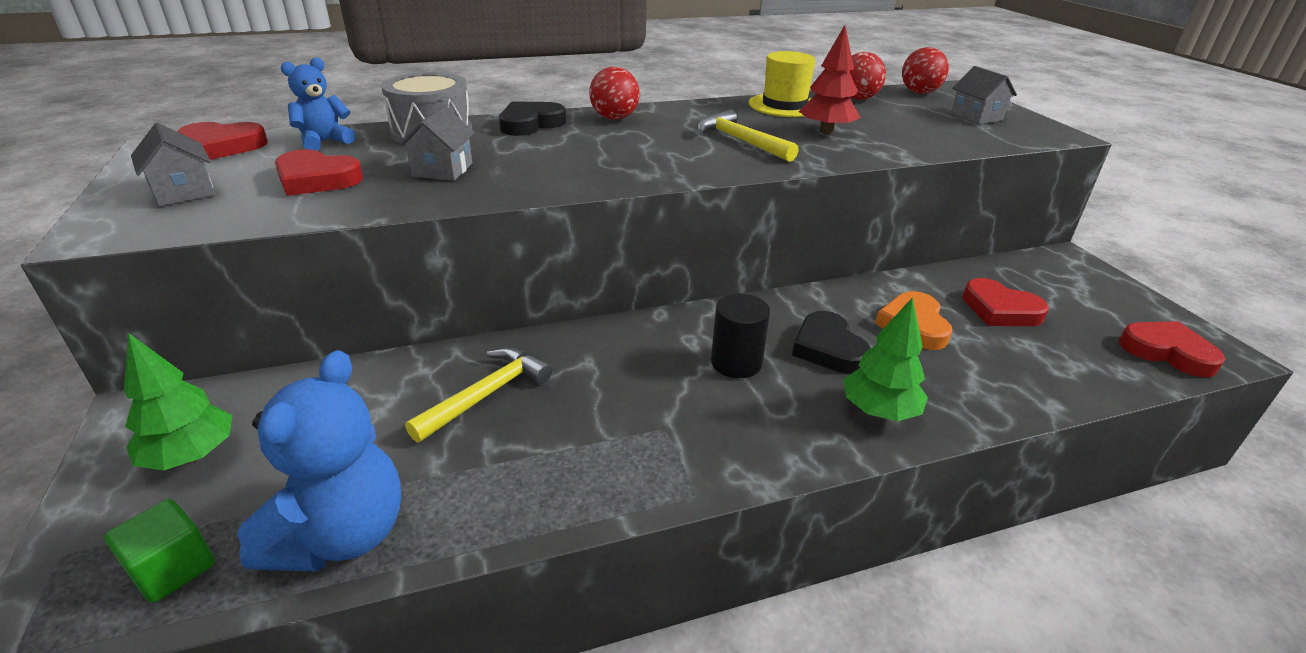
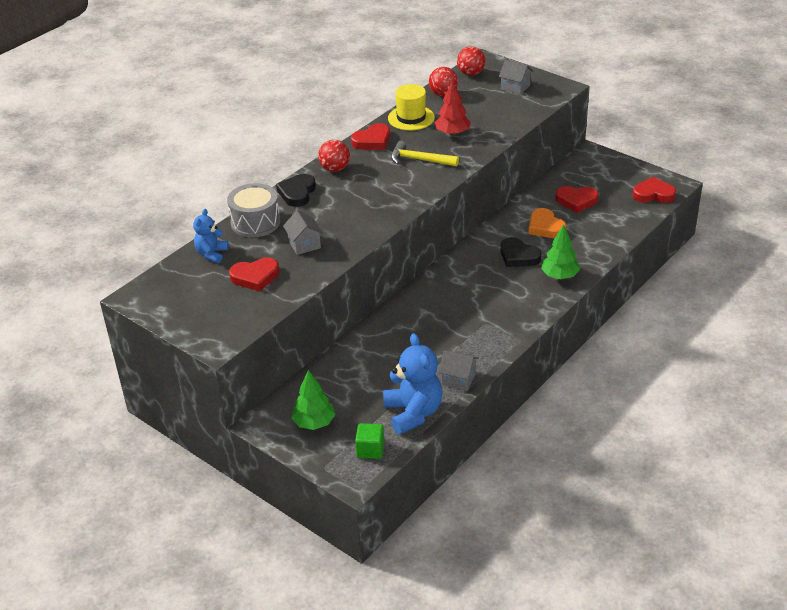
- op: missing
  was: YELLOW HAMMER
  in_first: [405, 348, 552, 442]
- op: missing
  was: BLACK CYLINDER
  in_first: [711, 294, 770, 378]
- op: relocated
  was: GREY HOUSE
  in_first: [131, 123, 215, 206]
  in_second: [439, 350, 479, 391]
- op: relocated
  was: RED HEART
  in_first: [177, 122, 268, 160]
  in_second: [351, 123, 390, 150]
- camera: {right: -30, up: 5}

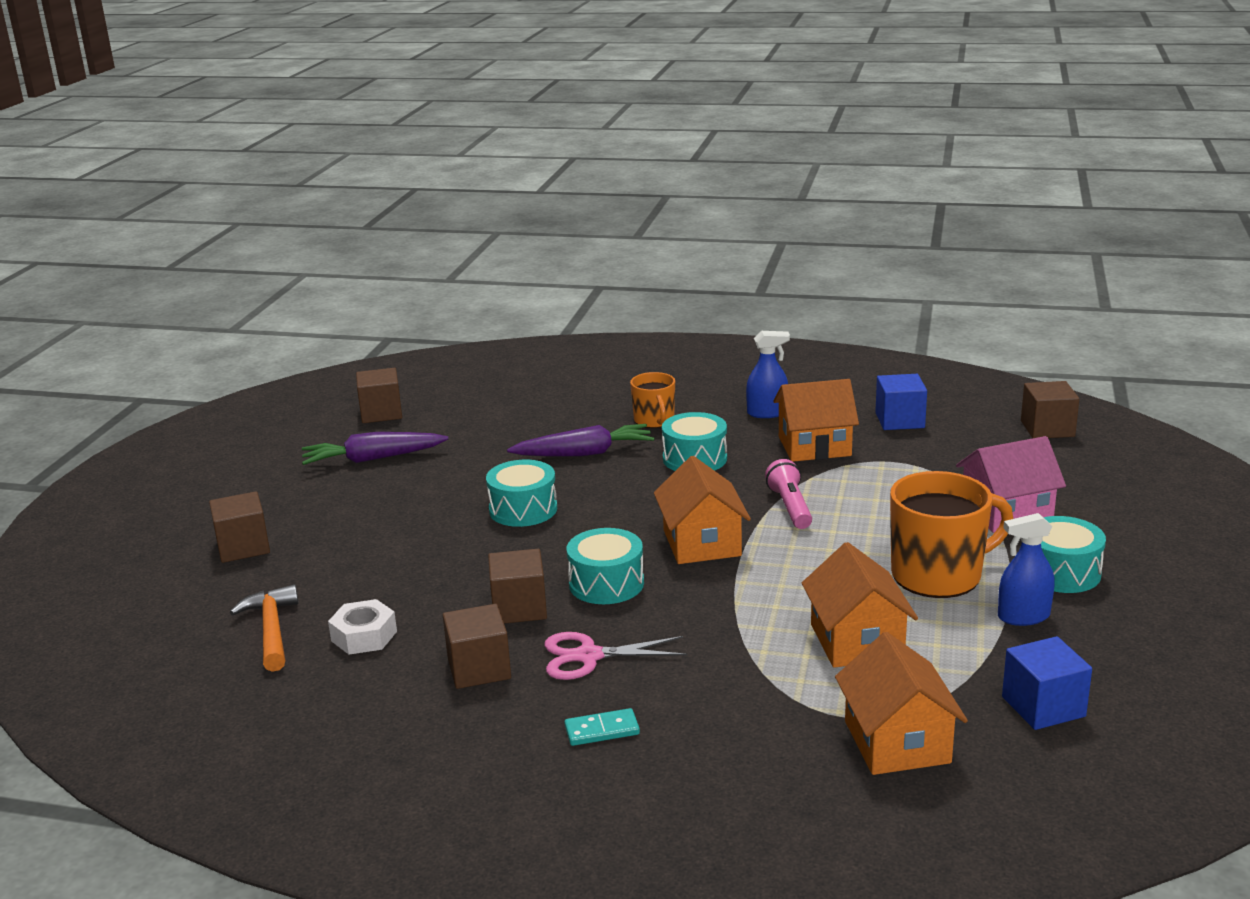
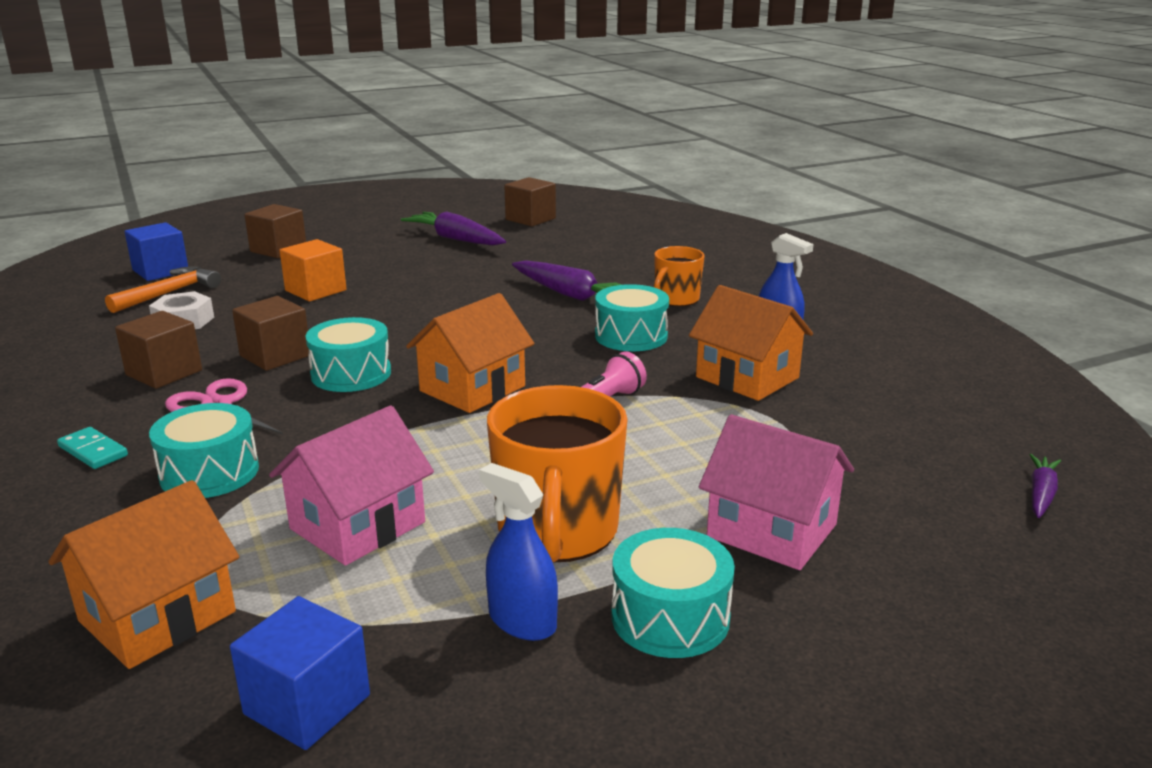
- op: appeared
  now: ORANGE CUBE
  in_second: [280, 239, 346, 301]
- op: relocated
  was: TURQUOISE DRUM
  in_first: [486, 460, 557, 527]
  in_second: [149, 403, 259, 498]
- op: relocated
  was: BLUE CUBE
  in_first: [875, 374, 927, 430]
  in_second: [124, 222, 188, 281]
- op: exchanged
  was: BROWN CUBE
  now: PURPLE CARROT
  in_first: [1021, 381, 1079, 438]
  in_second: [1029, 454, 1061, 518]
- op: colour
  was: ORANGE HOUSE
  now: PINK HOUSE
  in_first: [802, 542, 918, 668]
  in_second: [269, 406, 434, 566]
- op: spun
  was: ORANGE MUG
  in_first: [890, 471, 1013, 598]
  in_second: [487, 385, 628, 562]
  clockwise: 60
- camera: {right: 50, up: 0}

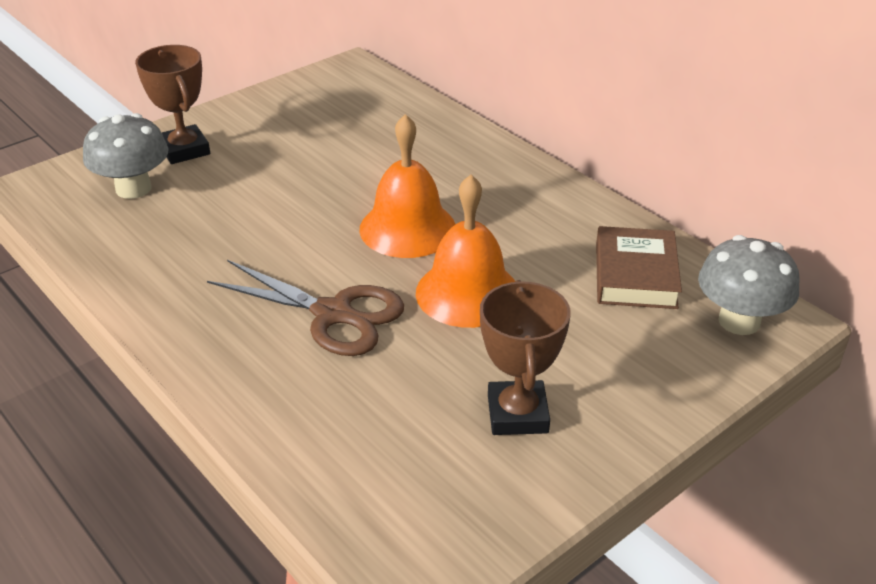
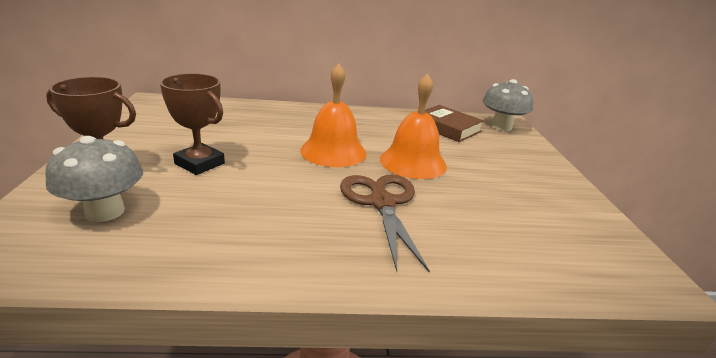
- op: relocated
  was: BROWN TROPHY
  in_first: [480, 280, 571, 435]
  in_second: [160, 73, 225, 175]
- op: spun
  was: BROWN SCISSORS
  in_first: [207, 260, 404, 356]
  in_second: [340, 175, 430, 273]
  clockwise: -75
- camera: {right: -55, up: -10}

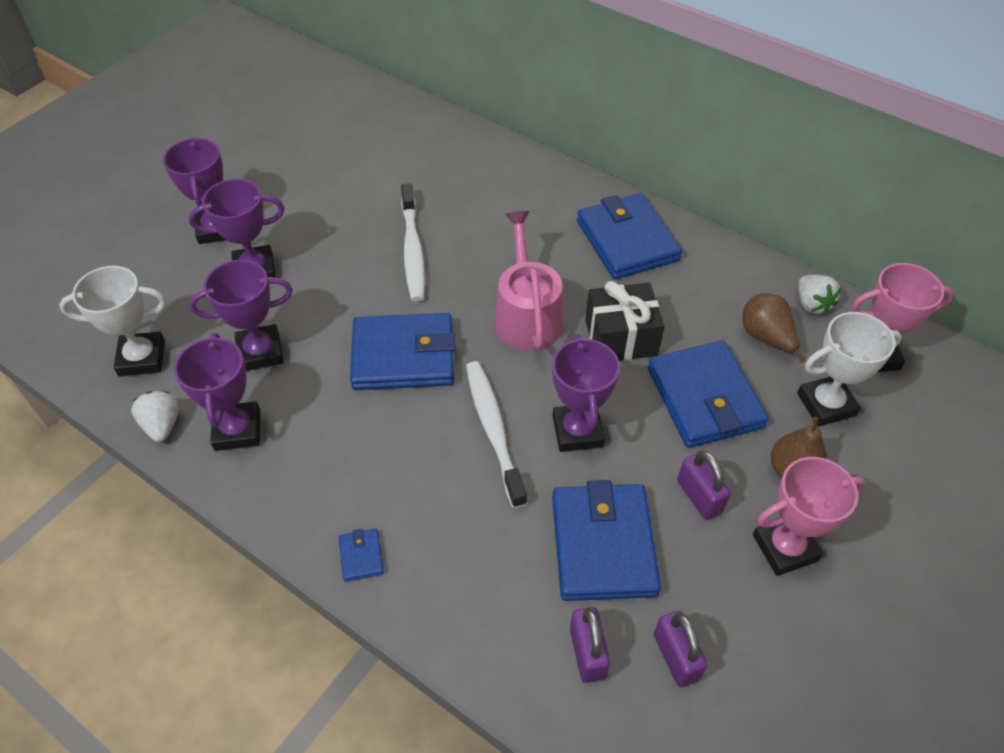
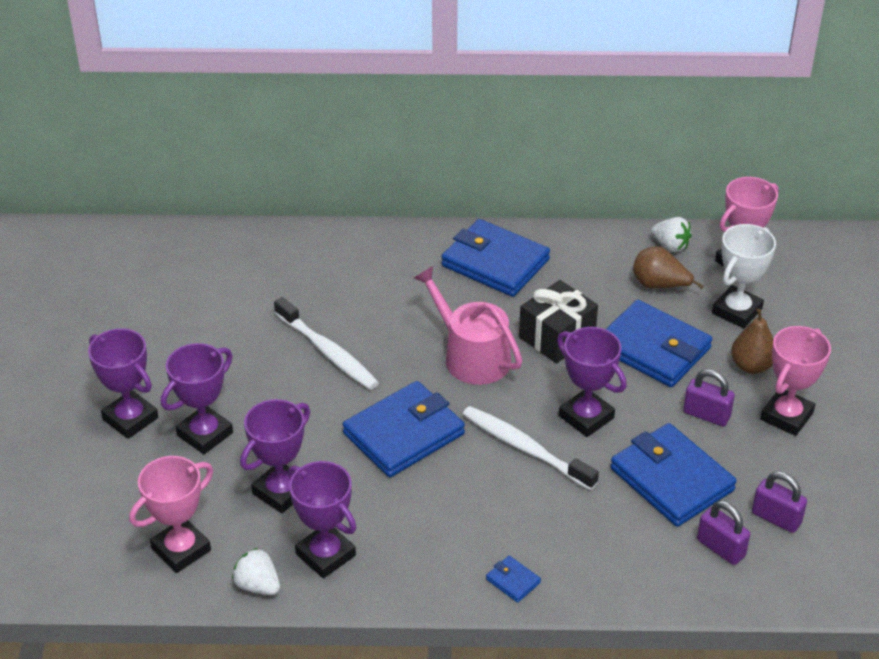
- op: colour
  was: WHITE TROPHY
  now: PINK TROPHY
  in_first: [59, 266, 166, 377]
  in_second: [129, 456, 213, 573]
- camera: {right: -35, up: -10}

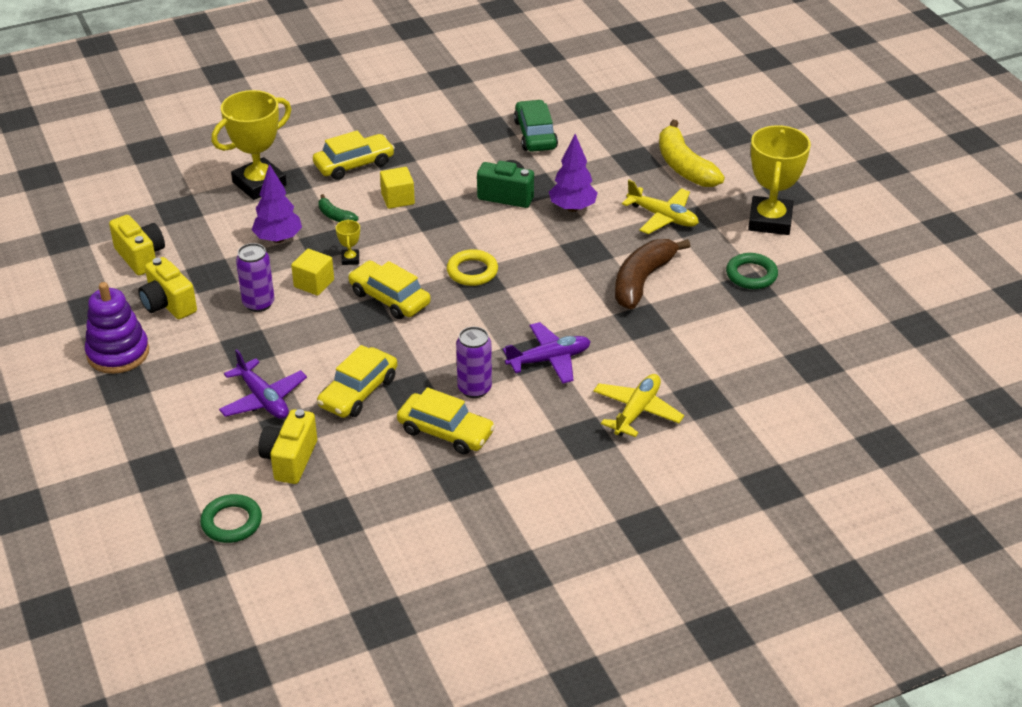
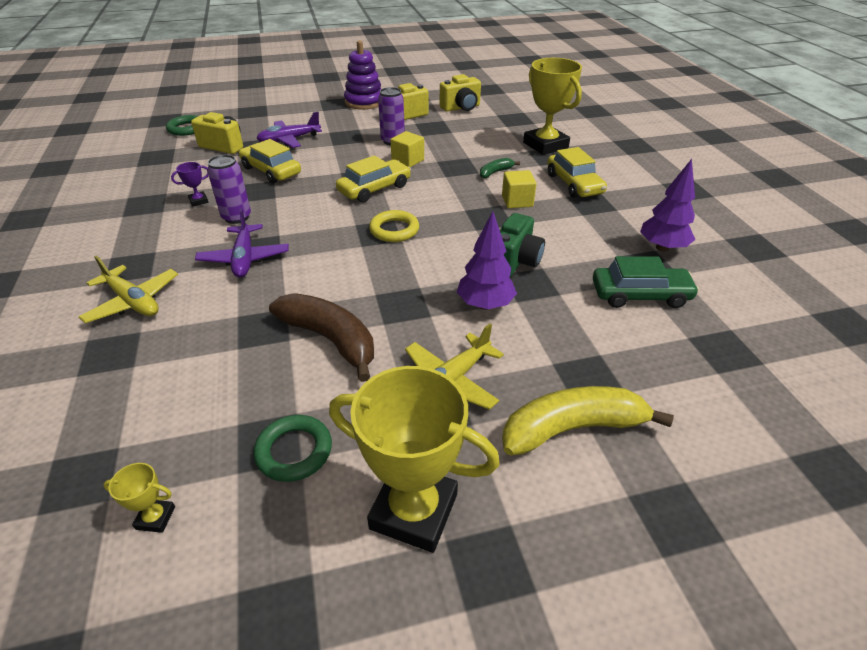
- op: relocated
  was: PURPLE TREE
  in_first: [252, 164, 302, 243]
  in_second: [640, 159, 696, 252]
- op: relocated
  was: YELLOW TROPHY
  in_first: [336, 220, 360, 265]
  in_second: [103, 463, 175, 533]
- op: exchanged
  was: YELLOW CAR
  now: PURPLE TROPHY
  in_first: [397, 387, 495, 454]
  in_second: [171, 162, 209, 206]
- camera: {right: 100, up: 0}

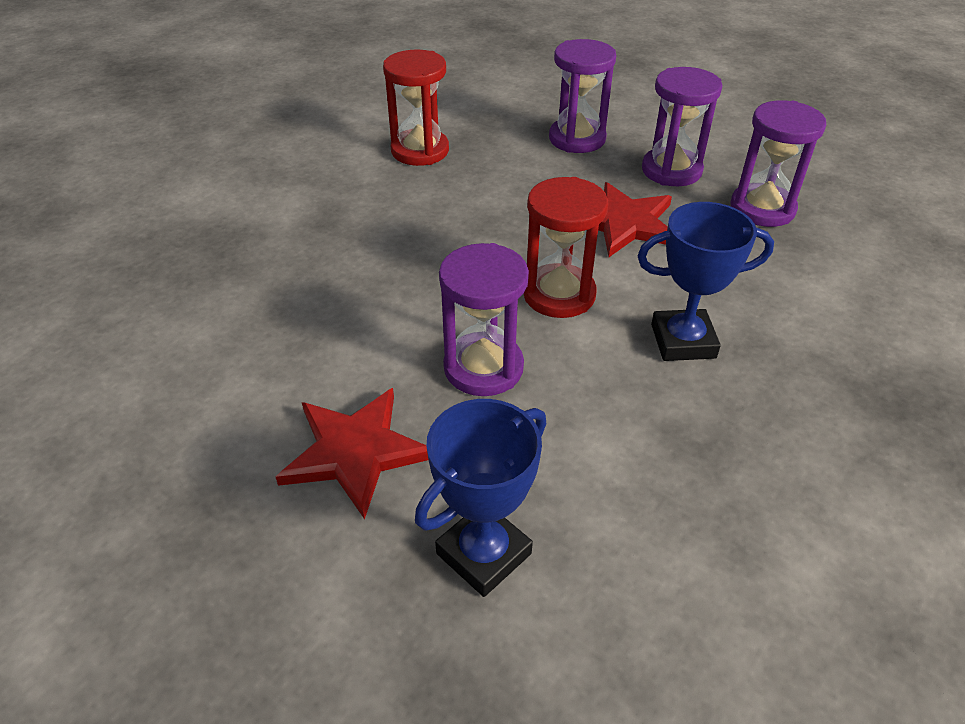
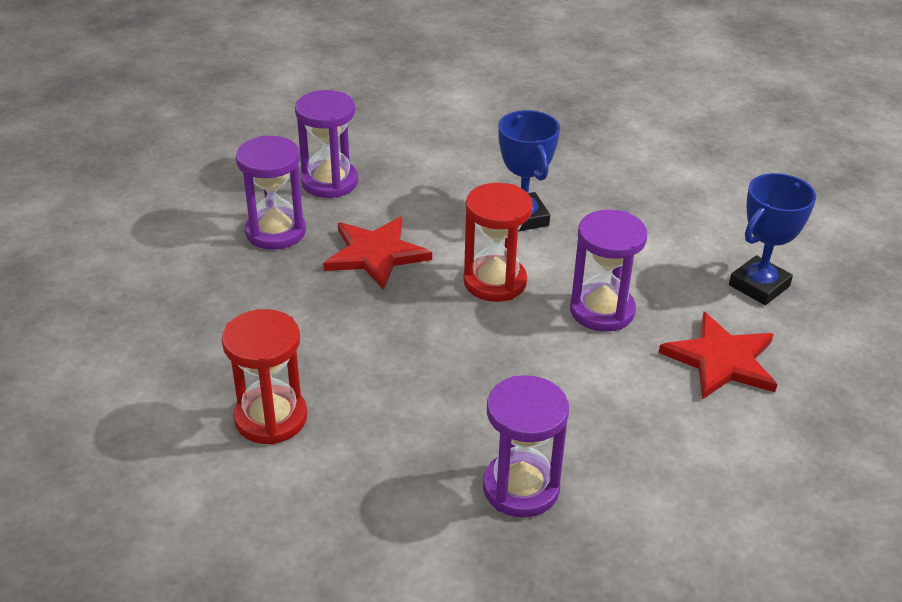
- op: relocated
  was: PURPLE HOURGLASS
  in_first: [549, 39, 616, 153]
  in_second: [483, 375, 569, 517]
- op: spun
  was: BLUE TROPHY
  in_first: [415, 399, 546, 597]
  in_second: [729, 173, 816, 305]
  clockwise: -75
- camera: {right: -105, up: -5}

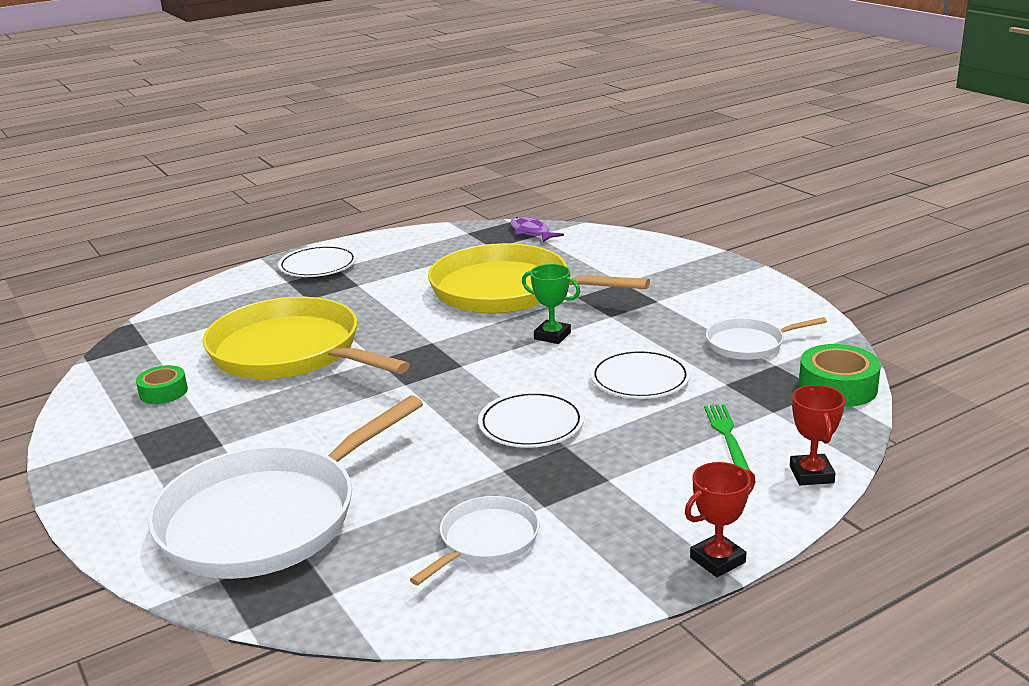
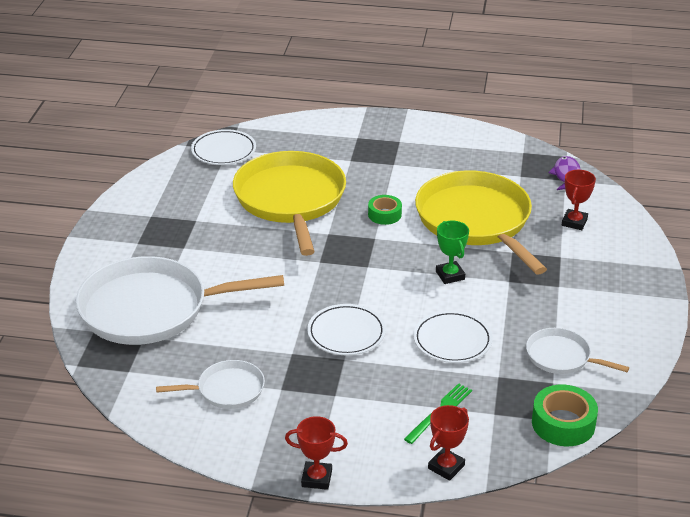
- op: appeared
  now: RED TROPHY
  in_second: [562, 170, 596, 230]
- op: relocated
  was: GREEN TAPE
  in_first: [136, 365, 188, 404]
  in_second: [368, 195, 402, 225]
- op: relocated
  was: WHITE PLATE
  in_first: [278, 245, 357, 277]
  in_second: [191, 129, 256, 165]
- camera: {right: 40, up: 10}

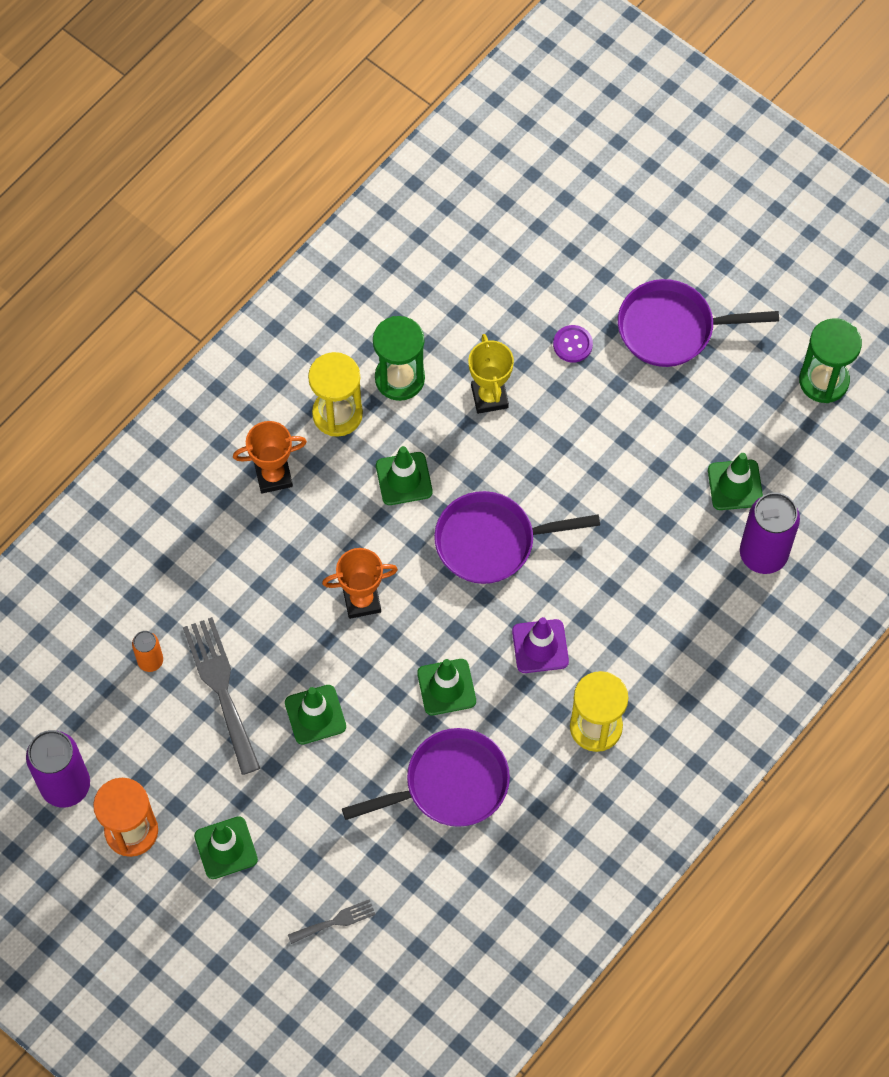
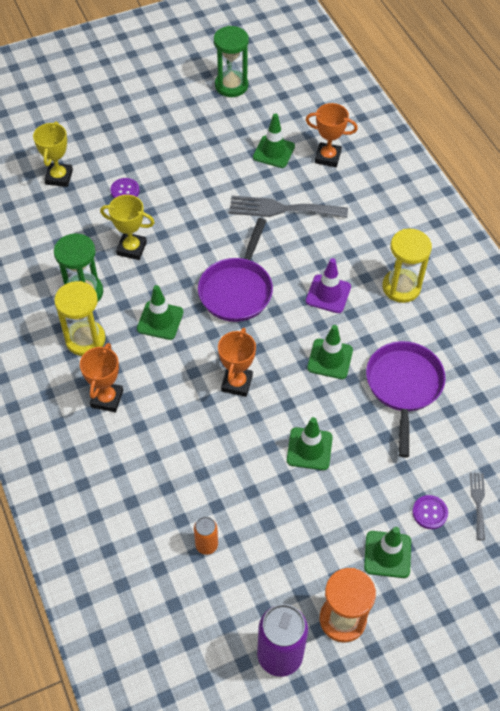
- op: missing
  was: PURPLE PAN
  in_first: [618, 279, 779, 367]
- op: appeared
  now: YELLOW TROPHY
  in_second: [33, 121, 73, 187]
- op: appeared
  now: PURPLE BUTTON
  in_second: [412, 495, 448, 529]
- op: relocated
  was: GREY FORK
  in_first: [183, 617, 260, 775]
  in_second: [229, 196, 348, 218]
- op: exchanged
  was: PURPLE CAN
  now: ORANGE TROPHY
  in_first: [740, 492, 800, 574]
  in_second: [306, 103, 358, 167]
- camera: {right: -65, up: -10}

